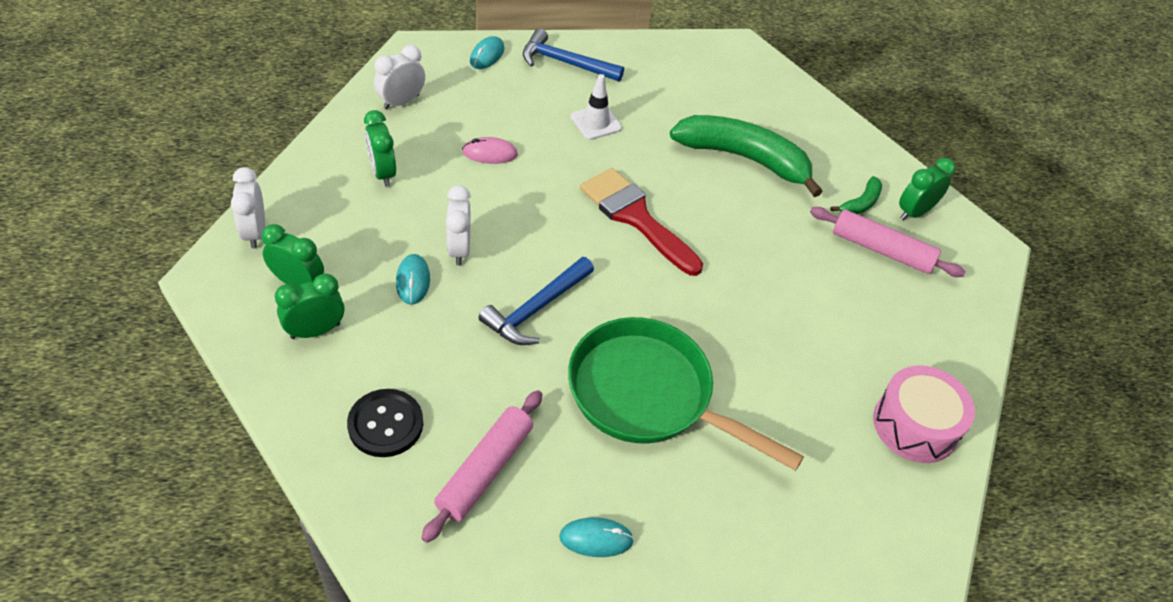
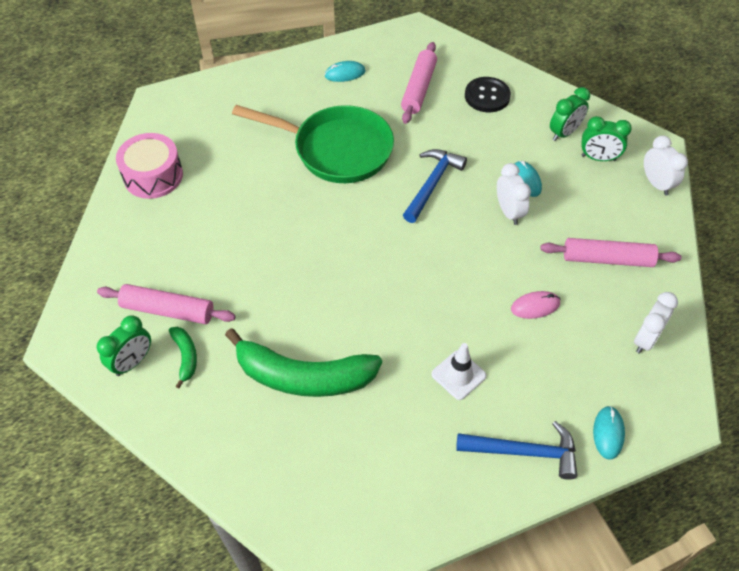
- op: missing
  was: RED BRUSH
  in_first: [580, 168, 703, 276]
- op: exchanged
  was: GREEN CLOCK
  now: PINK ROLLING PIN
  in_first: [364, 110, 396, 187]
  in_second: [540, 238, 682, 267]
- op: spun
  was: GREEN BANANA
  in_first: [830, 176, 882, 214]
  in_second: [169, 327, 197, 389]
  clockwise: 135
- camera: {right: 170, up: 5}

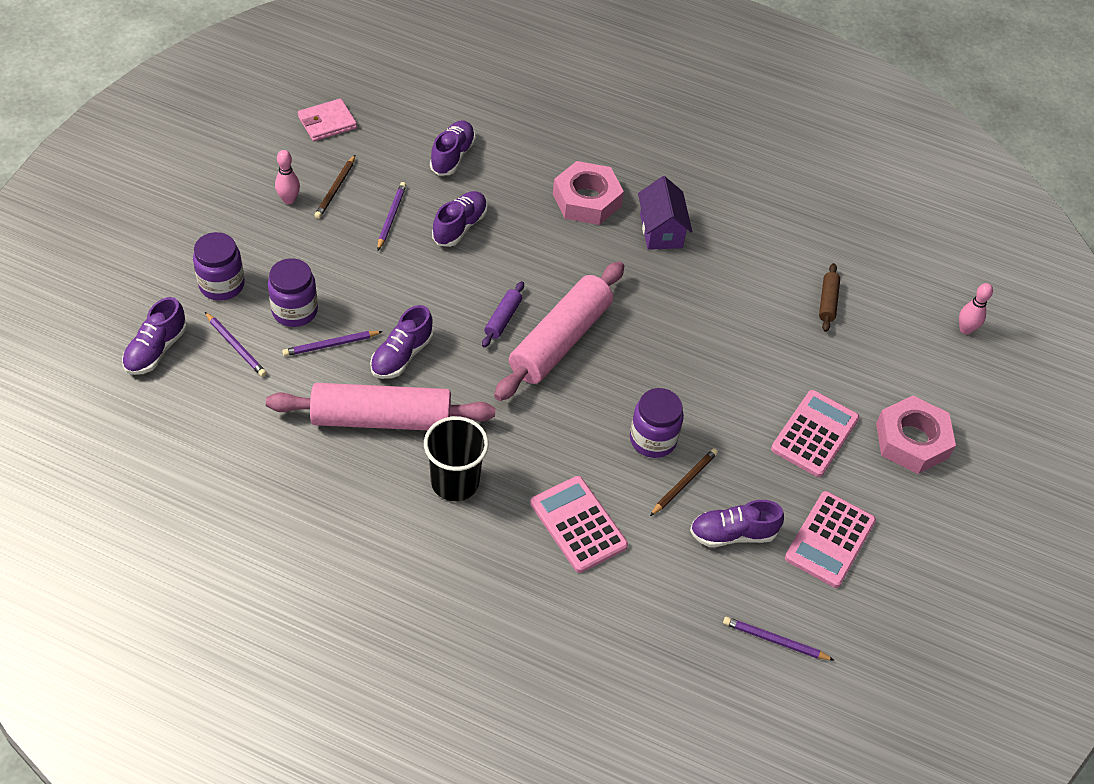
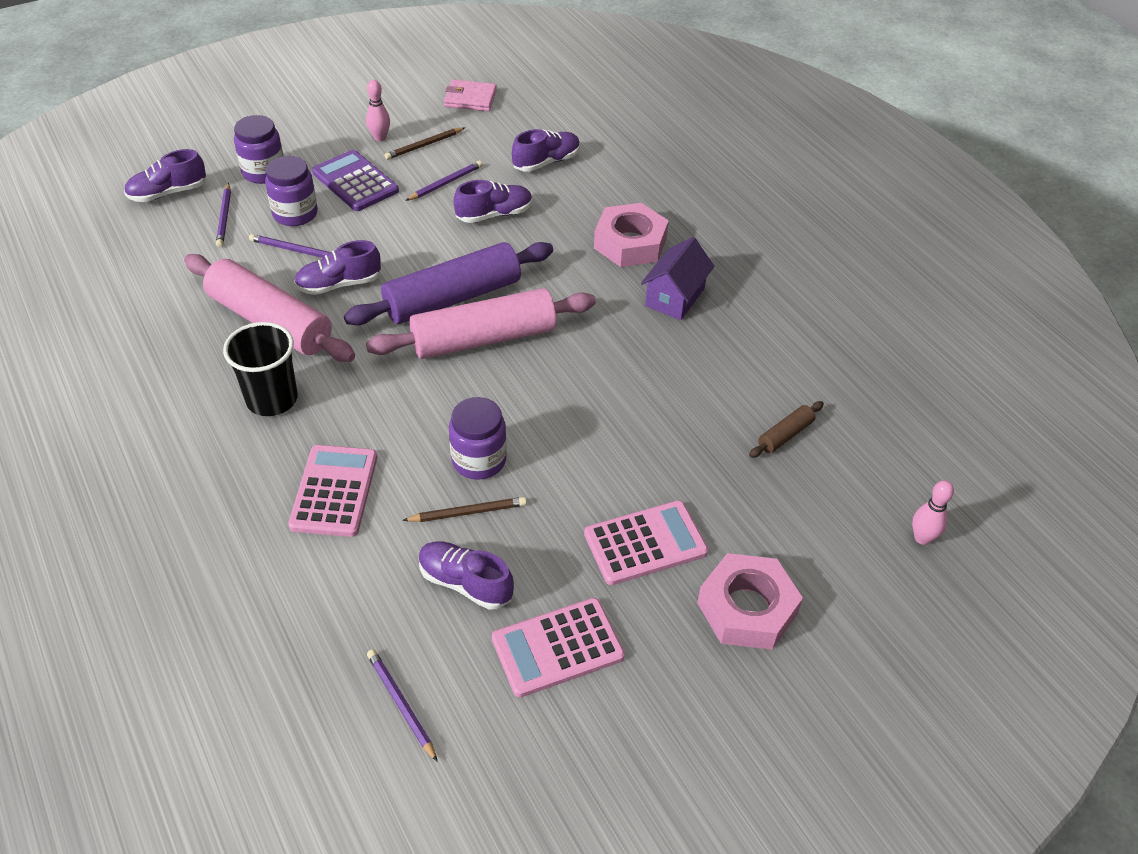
- op: appeared
  now: PURPLE CALCULATOR
  in_second: [312, 150, 399, 211]
- op: size
  was: PURPLE ROLLING PIN
  in_first: [482, 281, 524, 348]
  in_second: [344, 242, 553, 325]
  ratio: 2.31
- camera: {right: 40, up: -5}

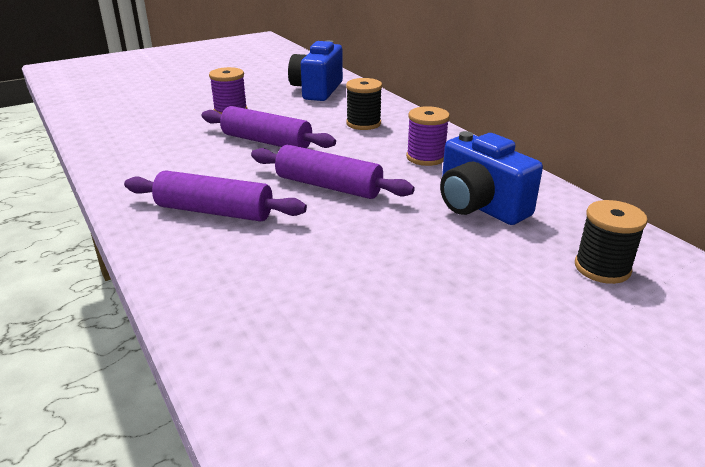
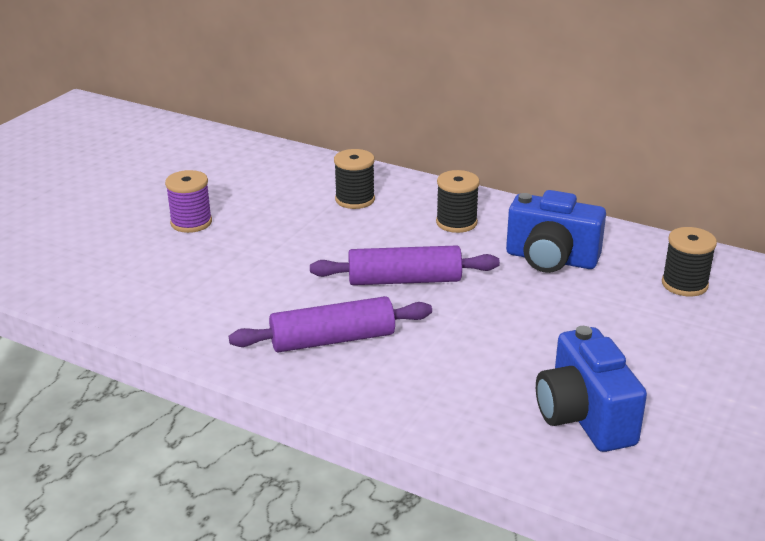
- op: missing
  was: PURPLE ROLLING PIN
  in_first: [201, 106, 336, 148]
- op: relocated
  was: BLUE CAMERA
  in_first: [288, 40, 343, 101]
  in_second: [536, 326, 647, 452]
- op: colour
  was: PURPLE SPOOL
  now: BLACK SPOOL
  in_first: [406, 106, 450, 166]
  in_second: [436, 170, 480, 233]
- camera: {right: -30, up: 0}

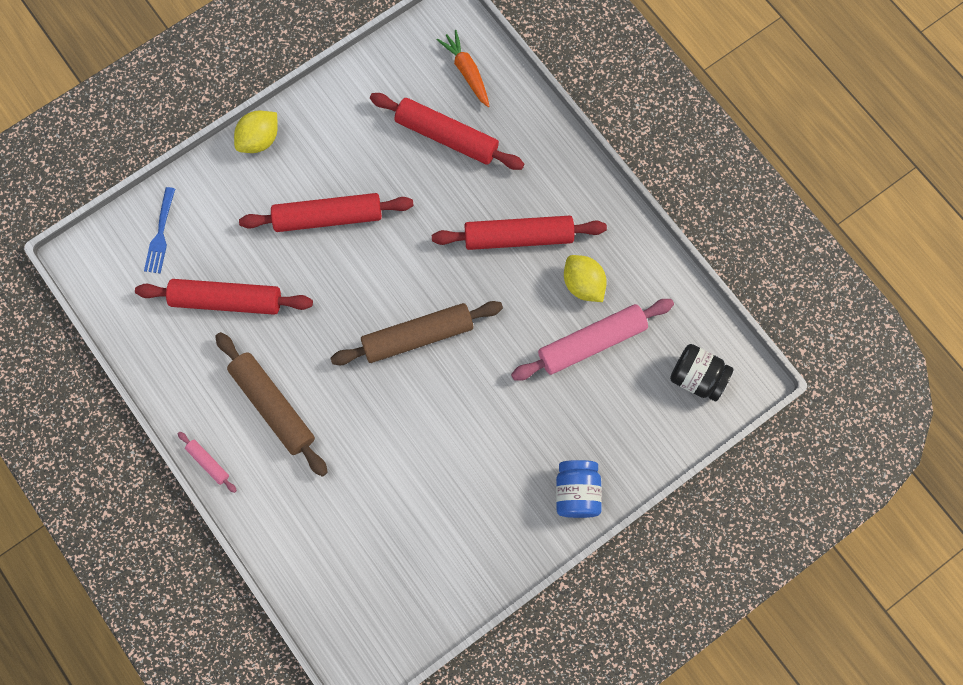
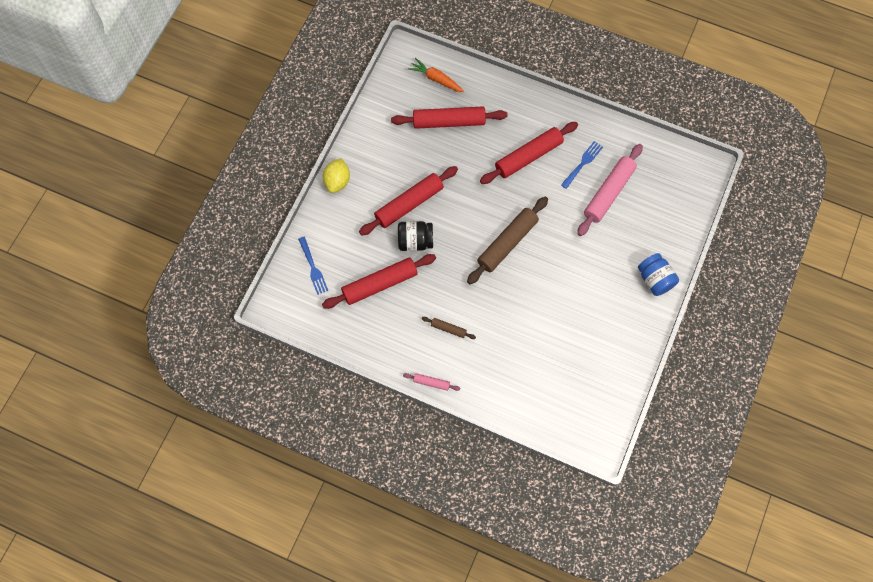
- op: relocated
  was: BLACK JAR
  in_first: [670, 344, 734, 401]
  in_second: [398, 221, 433, 251]
- op: exchanged
  was: YELLOW LEMON
  now: BLUE FORK
  in_first: [564, 255, 607, 302]
  in_second: [561, 141, 603, 189]
- op: size
  was: BROWN ROLLING PIN
  in_first: [215, 332, 328, 477]
  in_second: [422, 317, 476, 339]
  ratio: 0.46
- camera: {right: -30, up: -5}

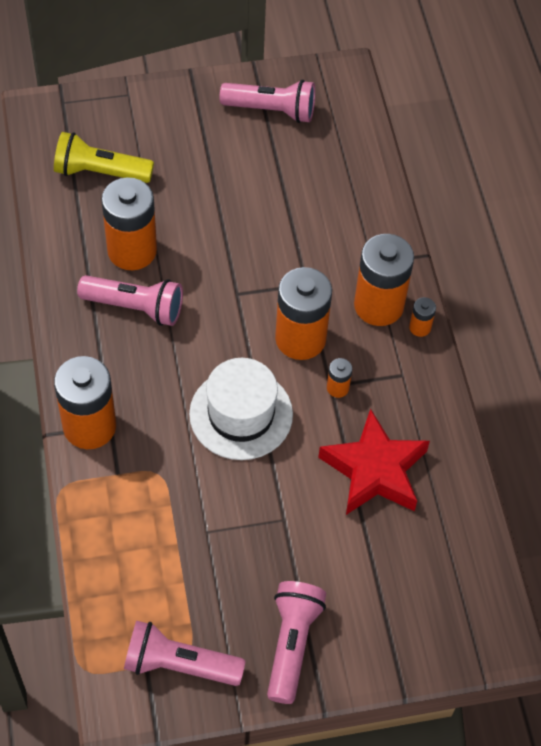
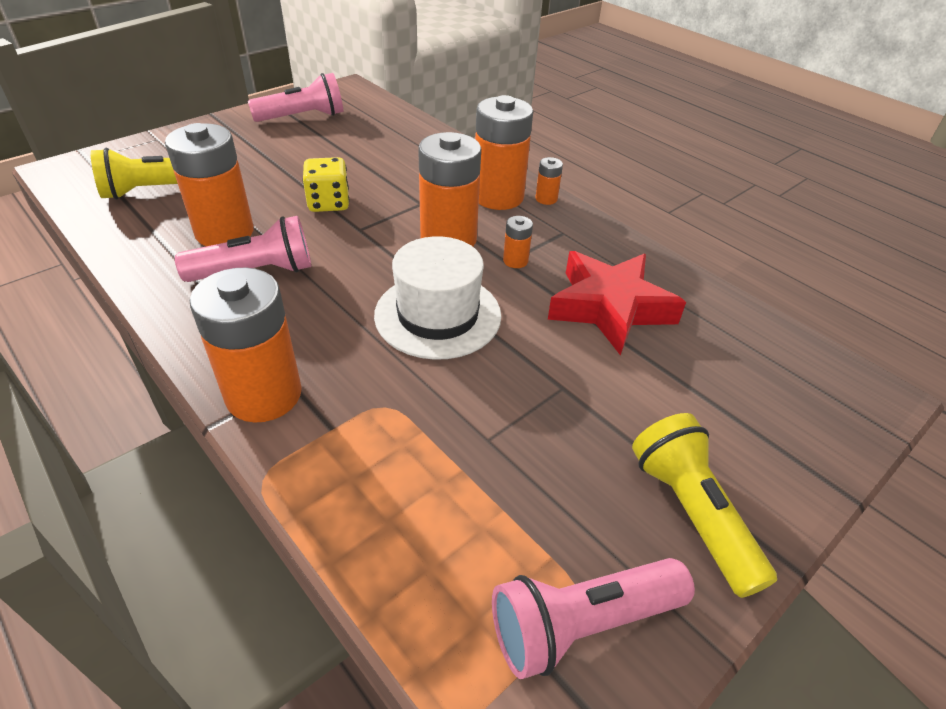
- op: appeared
  now: YELLOW DICE
  in_second: [303, 157, 349, 212]
- op: colour
  was: PINK FLASHLIGHT
  now: YELLOW FLASHLIGHT
  in_first: [267, 581, 326, 704]
  in_second: [632, 413, 777, 598]
- camera: {right: -30, up: -15}

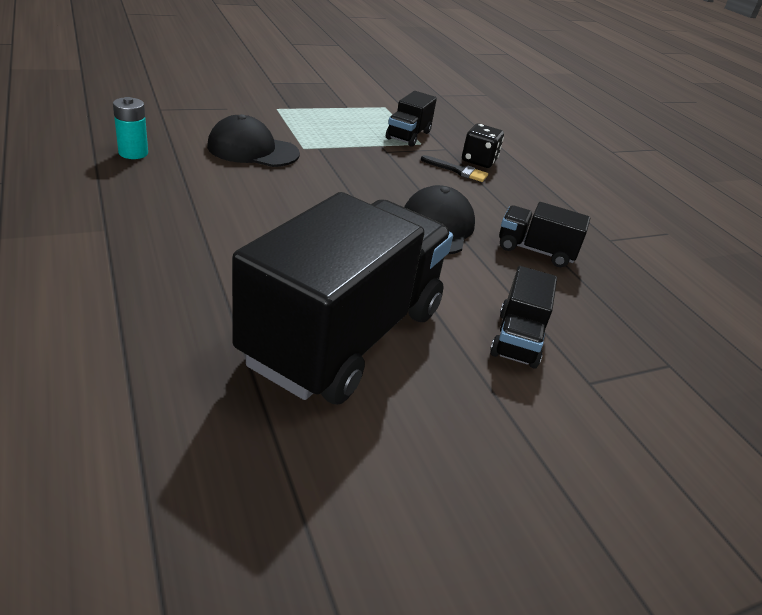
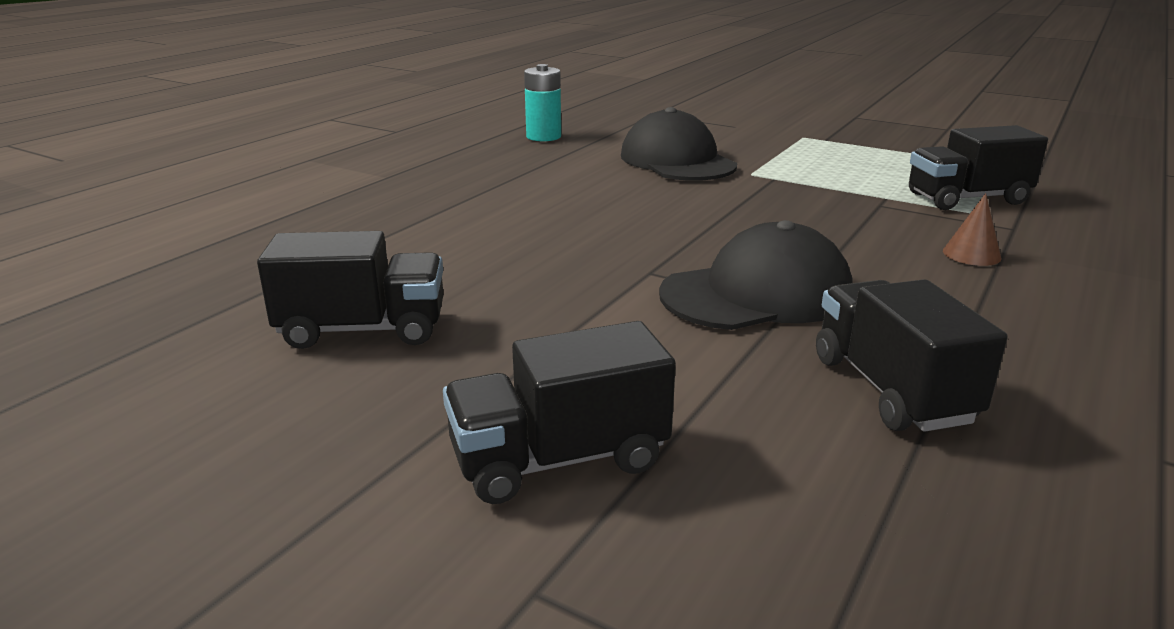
- op: missing
  was: BLACK DICE
  in_first: [462, 124, 504, 168]
- op: exchanged
  was: BLACK BRUSH
  now: BROWN CONE
  in_first: [421, 155, 488, 182]
  in_second: [943, 193, 1001, 266]
- op: size
  was: BLACK TRUCK
  in_first: [232, 192, 453, 405]
  in_second: [257, 231, 443, 349]
  ratio: 0.44
- camera: {right: 60, up: -10}

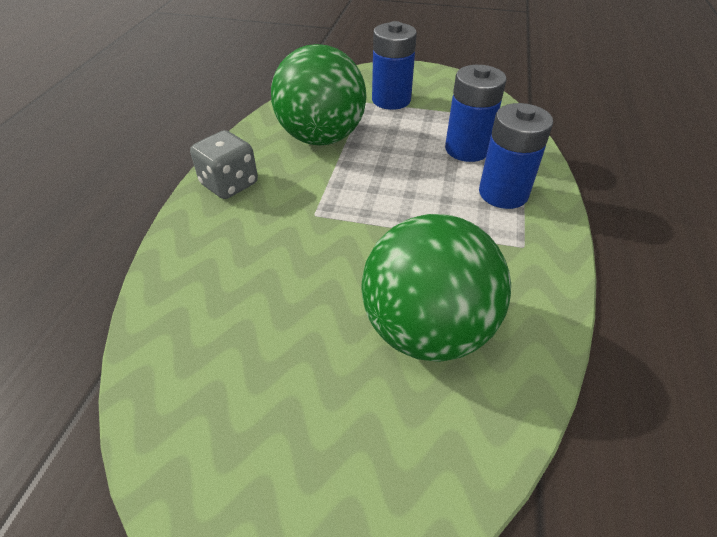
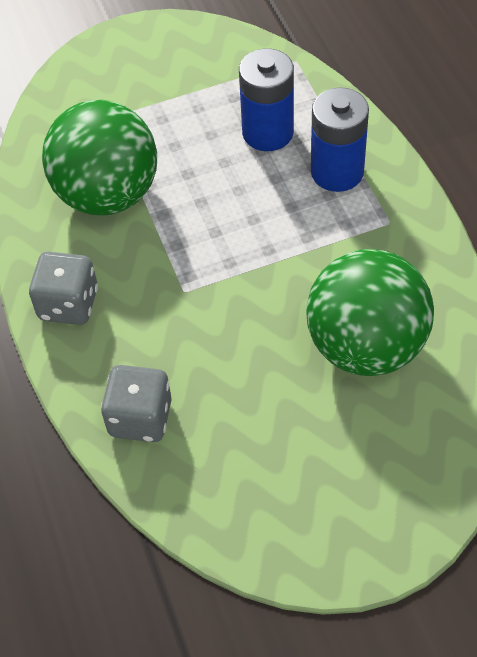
- op: missing
  was: BLUE BATTERY
  in_first: [372, 21, 417, 110]
- op: appeared
  now: GREY DICE
  in_second: [101, 365, 172, 442]
- camera: {right: -30, up: 10}

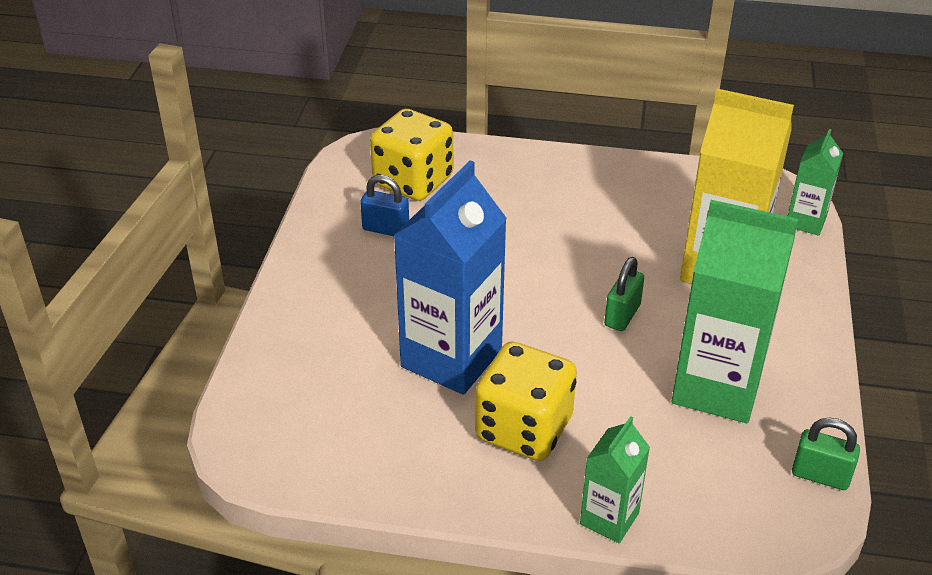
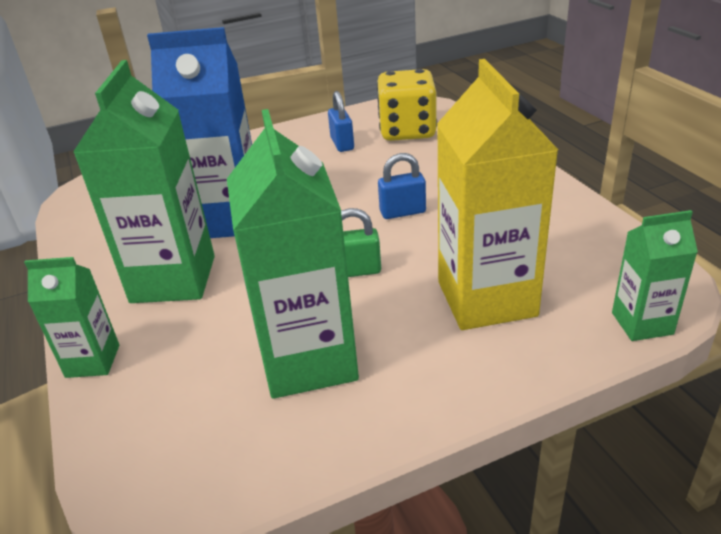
- op: missing
  was: GREEN PADLOCK
  in_first: [792, 417, 860, 490]
- op: appeared
  now: BLUE PADLOCK
  in_second: [378, 153, 426, 219]
- op: exchanged
  was: YELLOW DICE
  now: GREEN CARTON
  in_first: [475, 341, 577, 461]
  in_second: [73, 60, 215, 303]
- camera: {right: 60, up: -5}

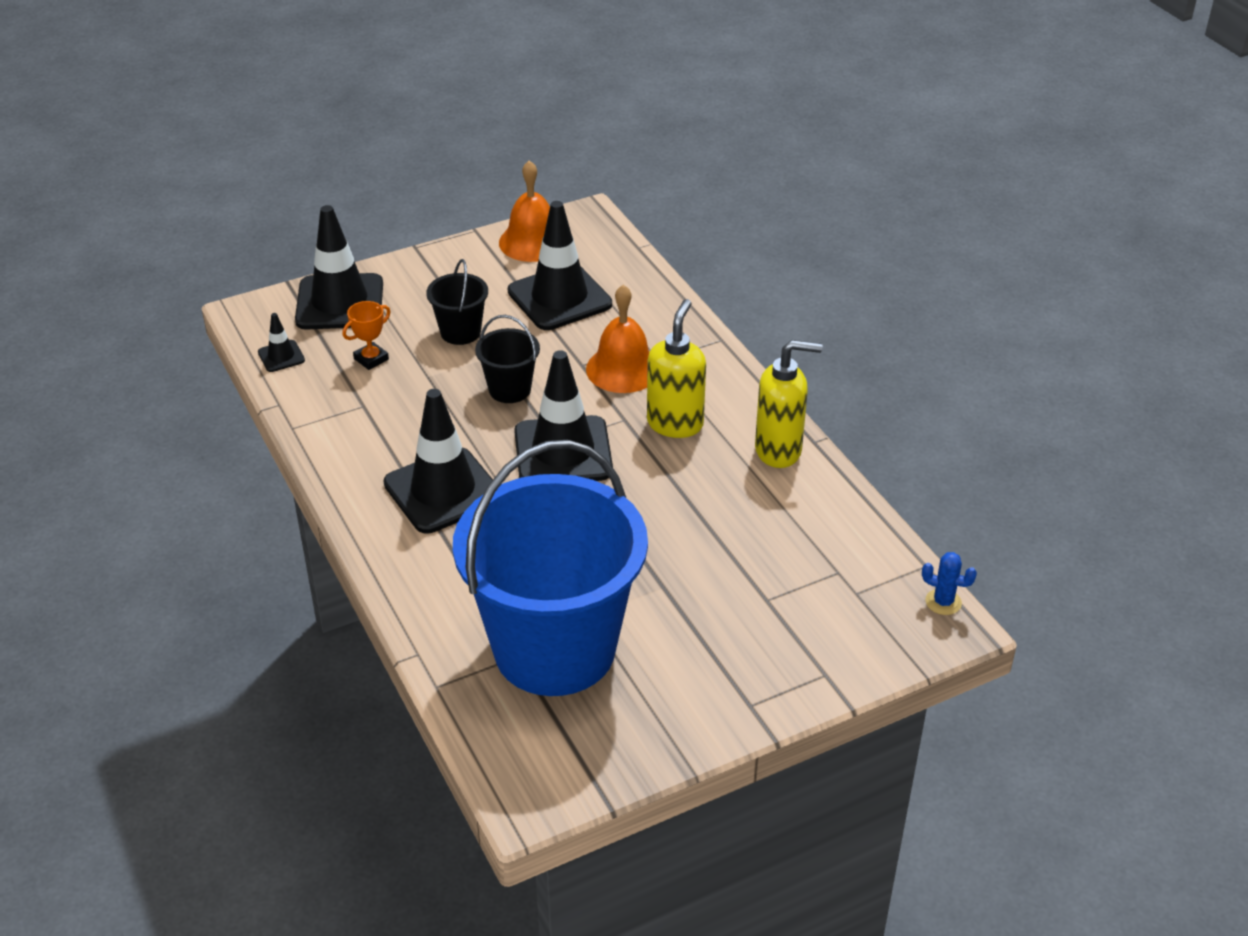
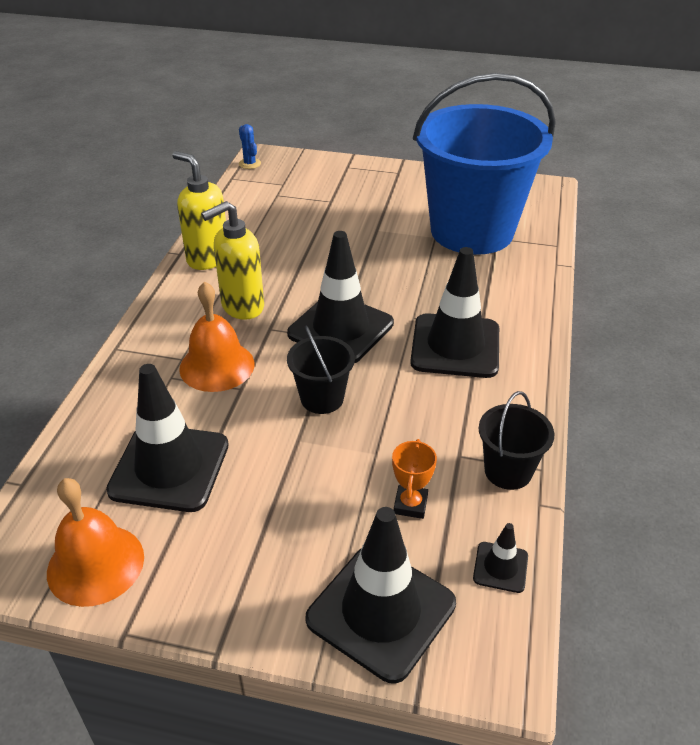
- op: relocated
  was: BLACK BUCKET
  in_first: [426, 259, 488, 345]
  in_second: [479, 391, 554, 490]
- op: spun
  was: ORANGE TROPHY
  in_first: [343, 301, 391, 370]
  in_second: [392, 439, 437, 519]
  clockwise: -75
- camera: {right: -140, up: 0}

